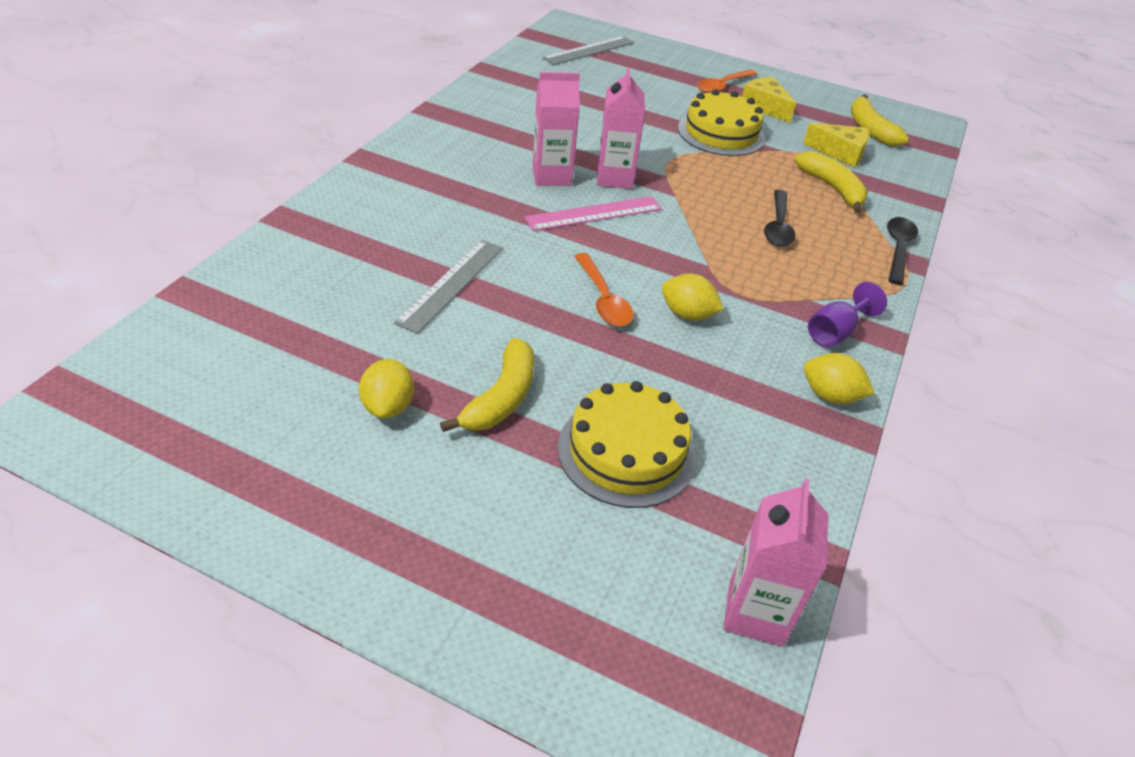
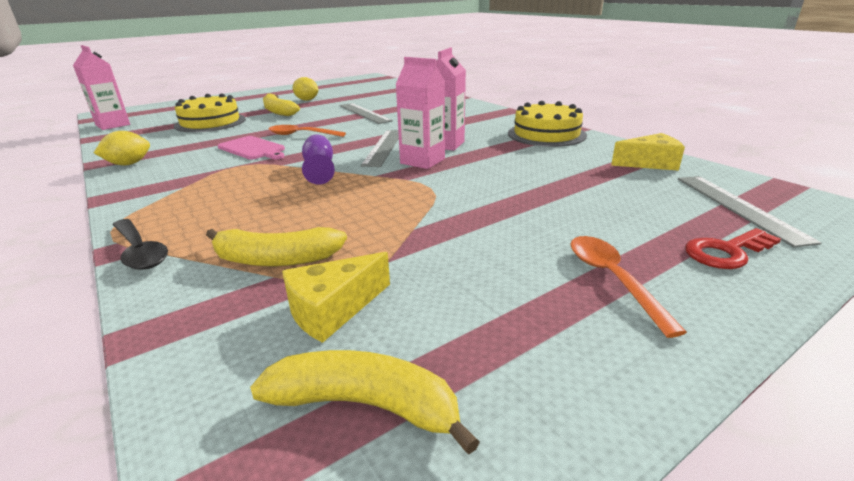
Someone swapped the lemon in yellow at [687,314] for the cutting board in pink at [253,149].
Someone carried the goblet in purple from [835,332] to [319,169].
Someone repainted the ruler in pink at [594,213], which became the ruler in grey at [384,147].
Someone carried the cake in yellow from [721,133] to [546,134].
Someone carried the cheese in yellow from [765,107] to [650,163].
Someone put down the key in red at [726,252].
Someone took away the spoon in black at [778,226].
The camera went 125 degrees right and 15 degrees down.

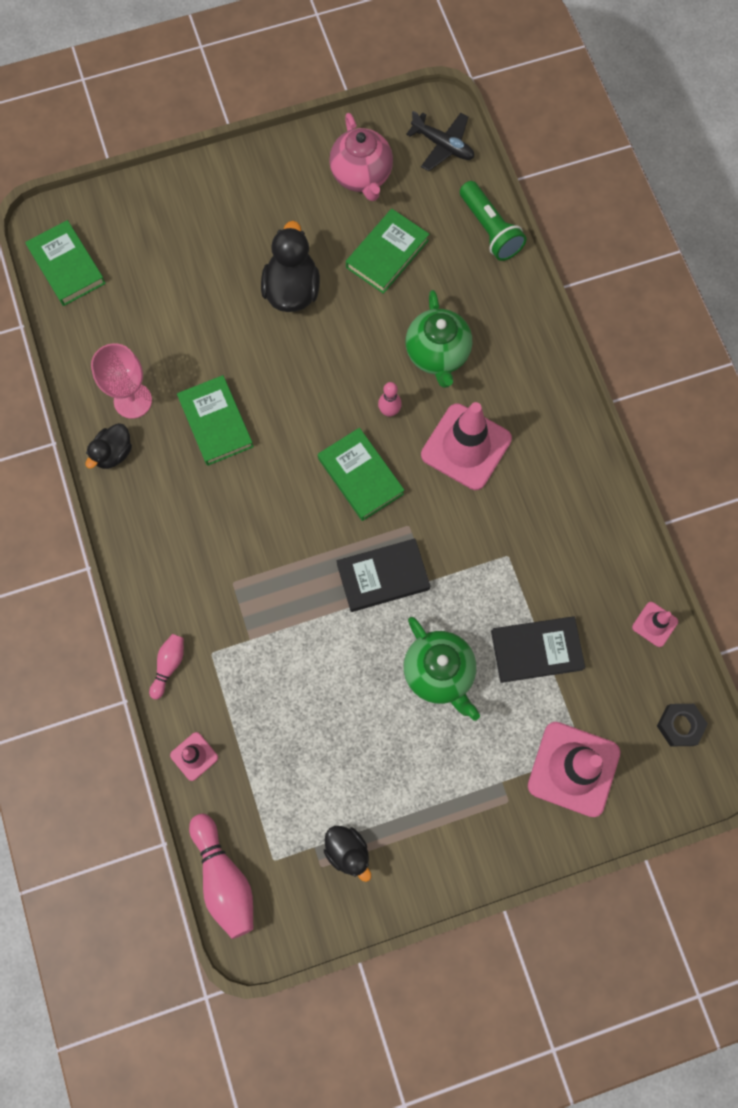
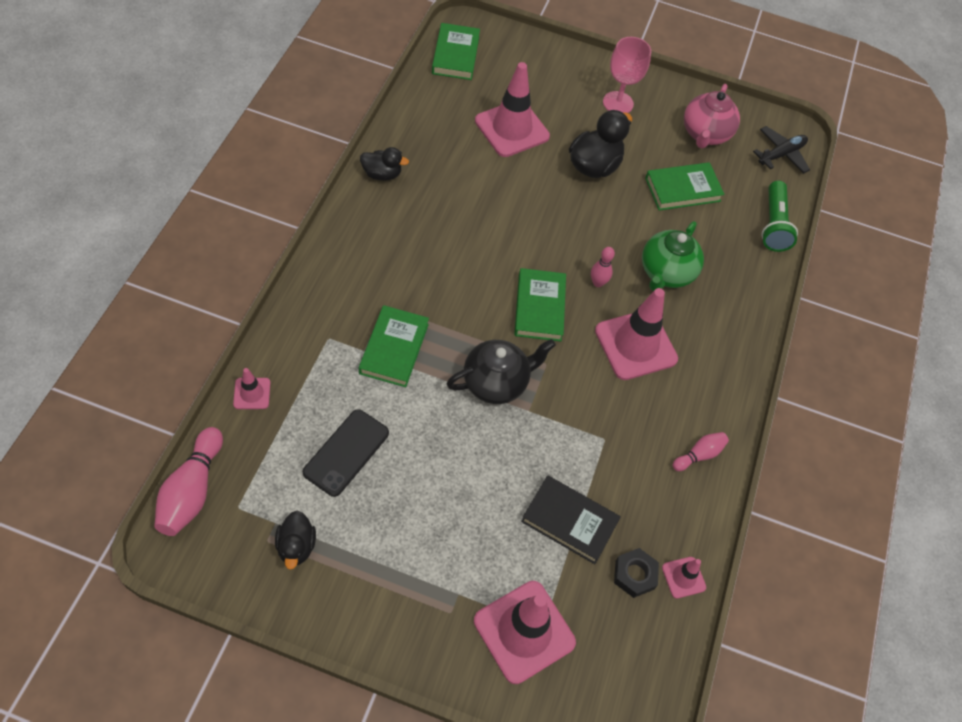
Someone put down the phone in black at [346,452].
Someone carried the book in green from [215,423] to [394,348].
Someone rotated the duck in black at [113,453] by 150 degrees counterclockwise.
Someone swapped the book in black at [383,577] for the teapot in black at [496,382].
Someone put down the traffic cone in pink at [512,129].
Someone carried the goblet in pink from [133,400] to [618,103].
Someone carried the nut in black from [680,725] to [634,575].
Someone carried the bowling pin in pink from [169,665] to [699,455].
Someone rotated the plane in black at [443,146] by 105 degrees counterclockwise.
Someone took away the teapot in green at [439,673].
The camera went 30 degrees right and 15 degrees down.

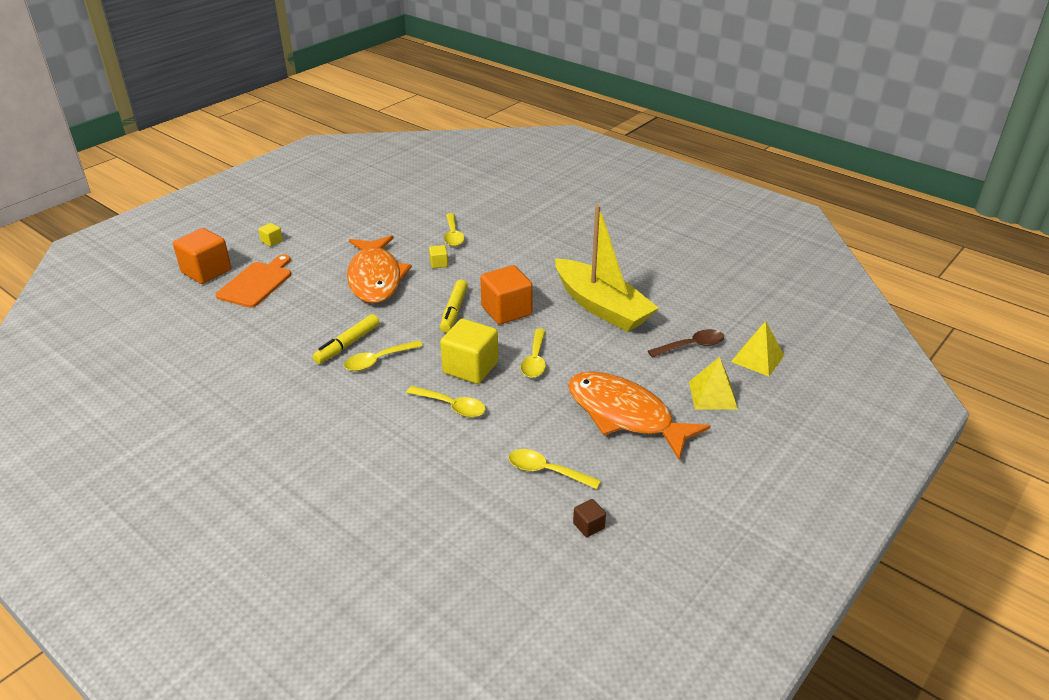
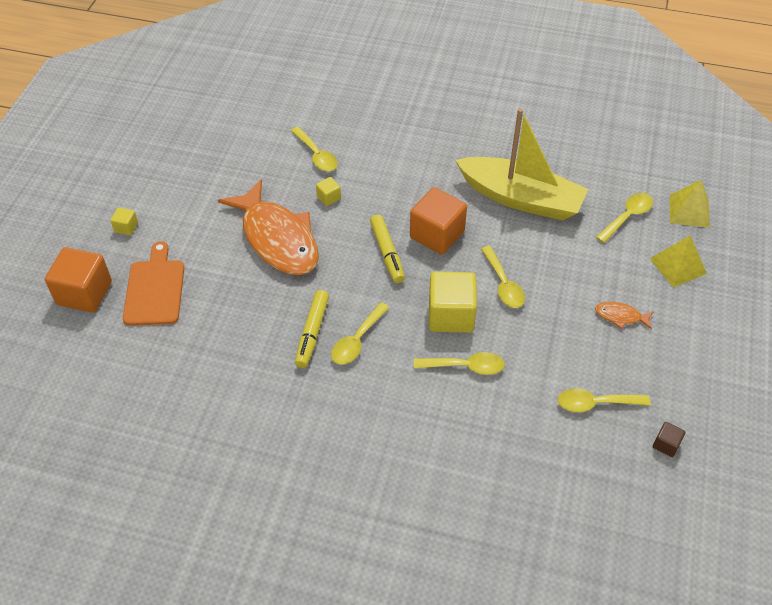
Someone scaled the fish in orange at [624,415] by 0.40.
Someone repainted the spoon in brown at [691,346], which became the spoon in yellow at [627,217].
The camera went 25 degrees left and 15 degrees up.

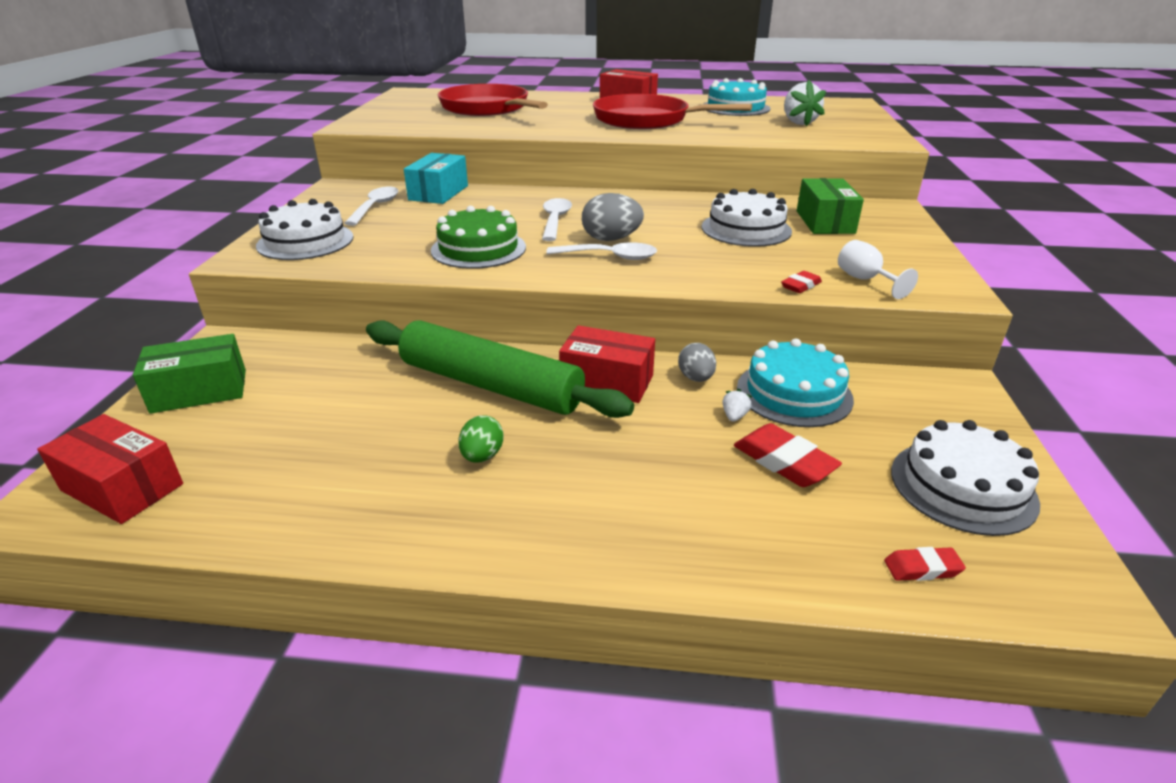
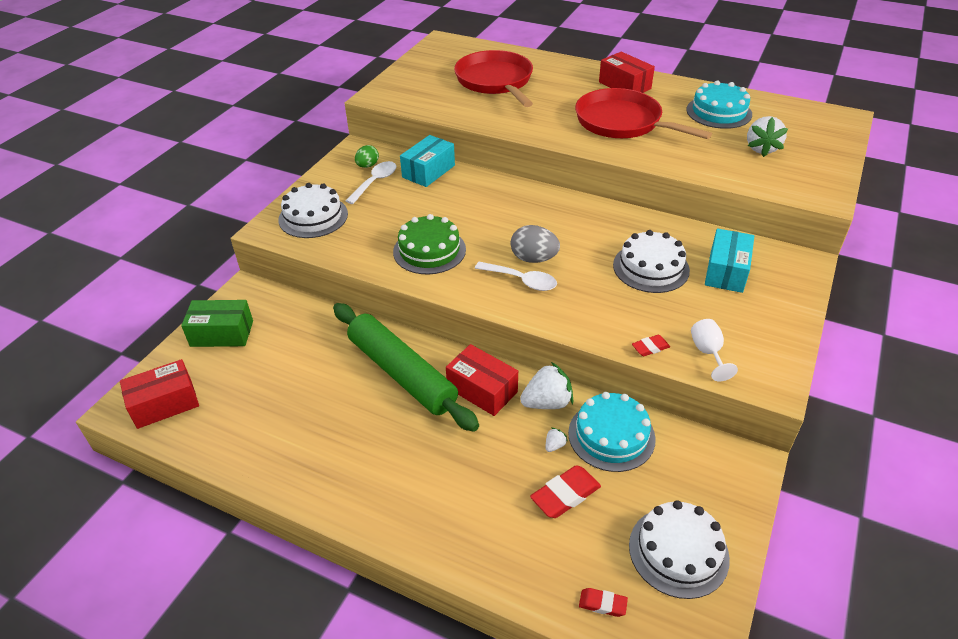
Someone rotated the box in red at [122,487] by 75 degrees counterclockwise.
Someone carried the egg in green from [482,456] to [367,166].
Someone swapped the egg in grey at [696,378] for the strawberry in white at [547,402].
Someone rotated the eraser in red at [784,462] by 75 degrees clockwise.
Someone repainted the box in green at [825,222], which became the box in turquoise at [726,271].
Someone took away the spoon in white at [555,220].
The camera went 20 degrees right and 10 degrees up.

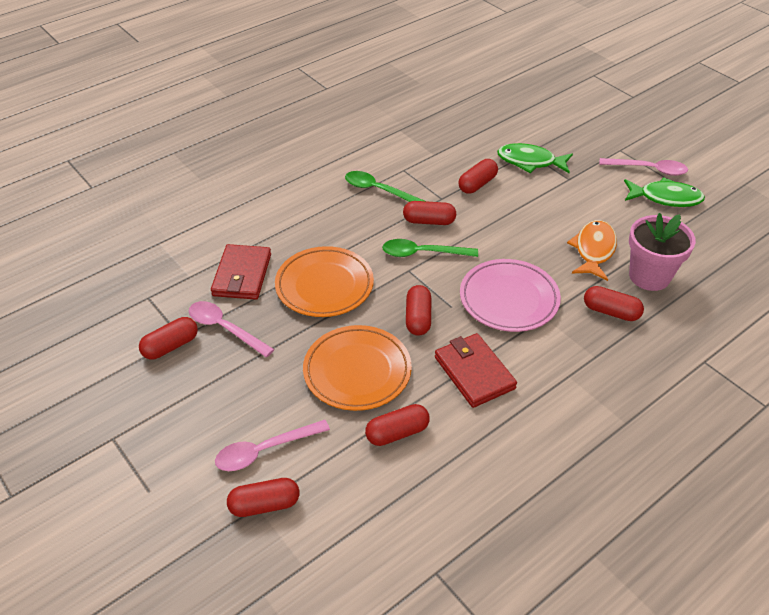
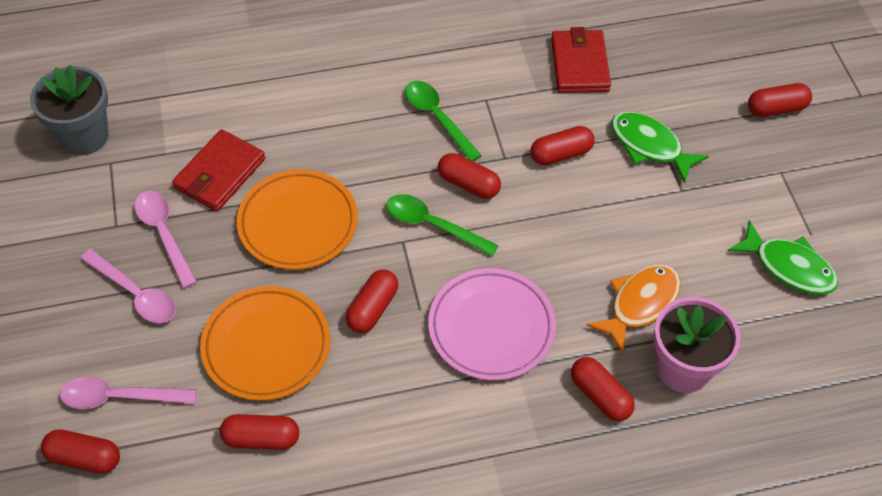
Someone put down the flower pot in grey at [84,136].
Someone carried the spoon in pink from [648,169] to [135,293].
Someone carried the wallet in red from [474,372] to [579,65].
Someone carried the capsule in red from [170,346] to [776,108].
The camera went 25 degrees right and 10 degrees up.

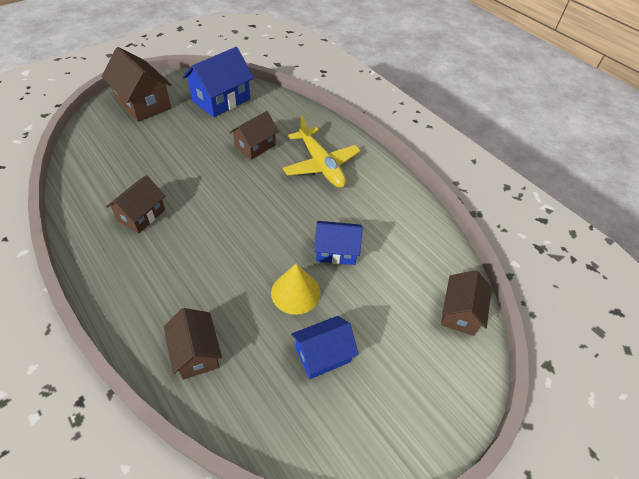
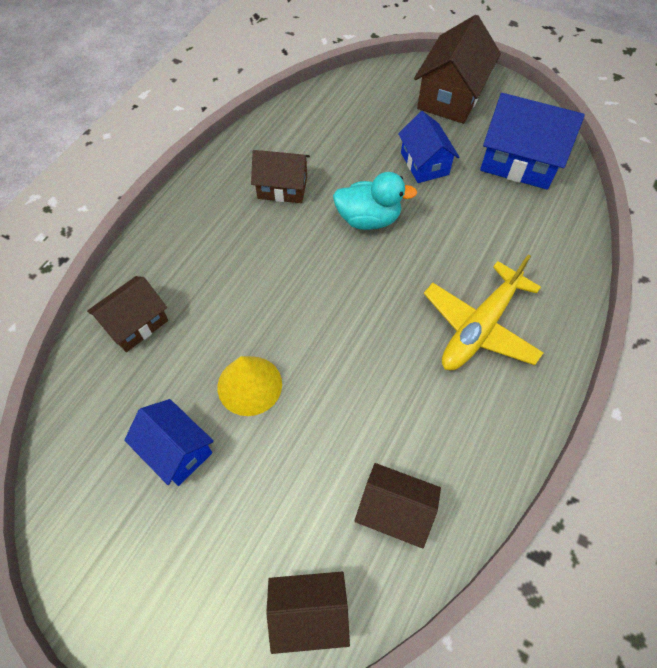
Someone put down the duck in turquoise at [368,219].
Someone carried the house in brown from [255,146] to [394,511].
Someone carried the house in blue from [336,251] to [424,163].
The camera went 70 degrees right and 10 degrees up.

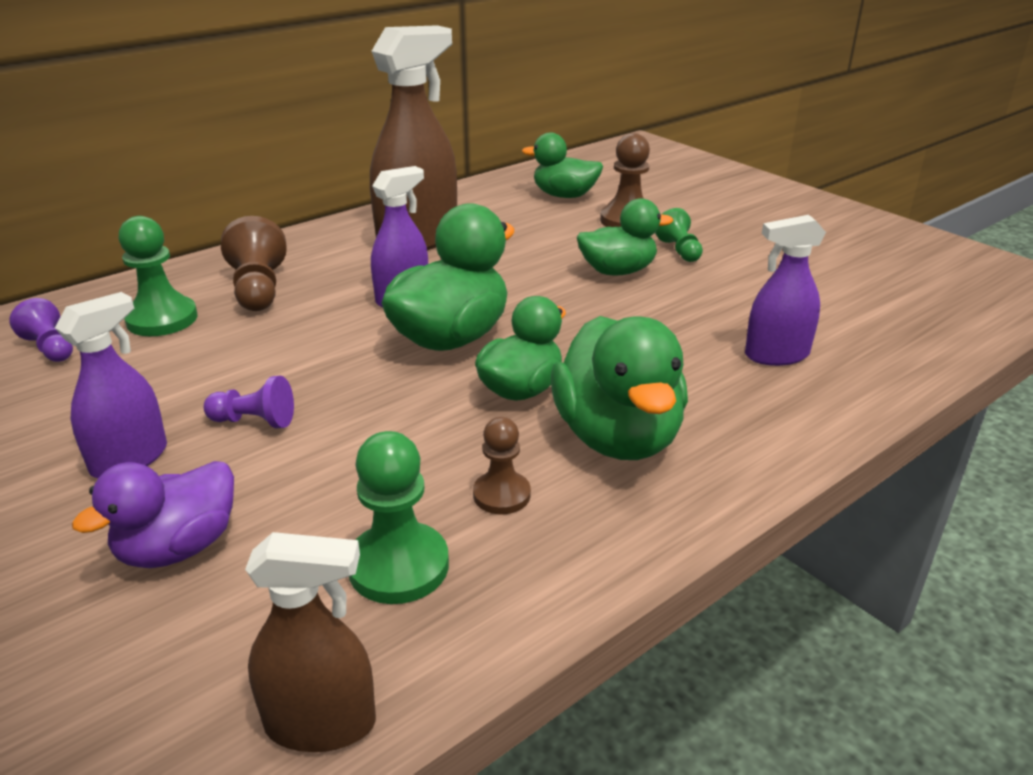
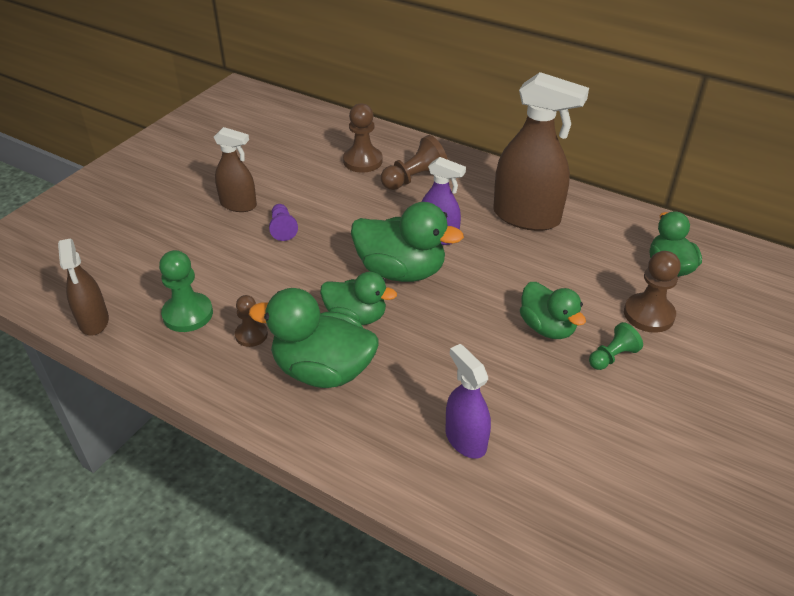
Someone repainted the spray bottle in purple at [130,459], which became the spray bottle in brown at [238,205].
Someone rotated the duck in green at [617,437] by 45 degrees clockwise.
Someone repainted the pawn in green at [162,319], which became the pawn in brown at [362,161].
Someone took away the pawn in purple at [50,348].
Someone took away the duck in purple at [178,548].
The camera went 70 degrees right and 10 degrees up.

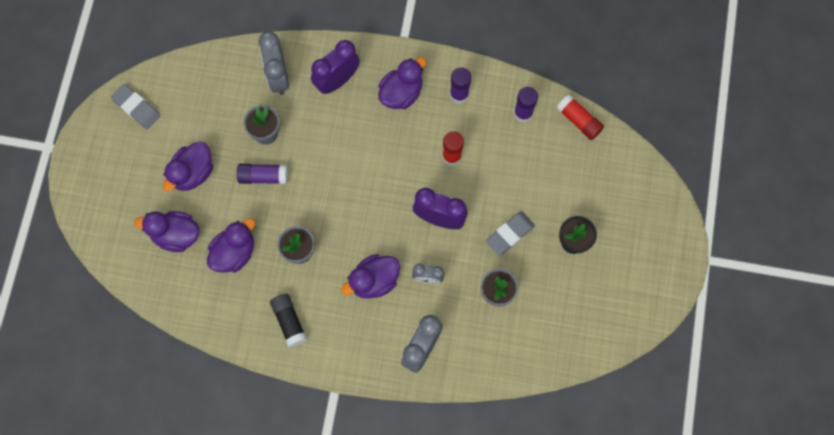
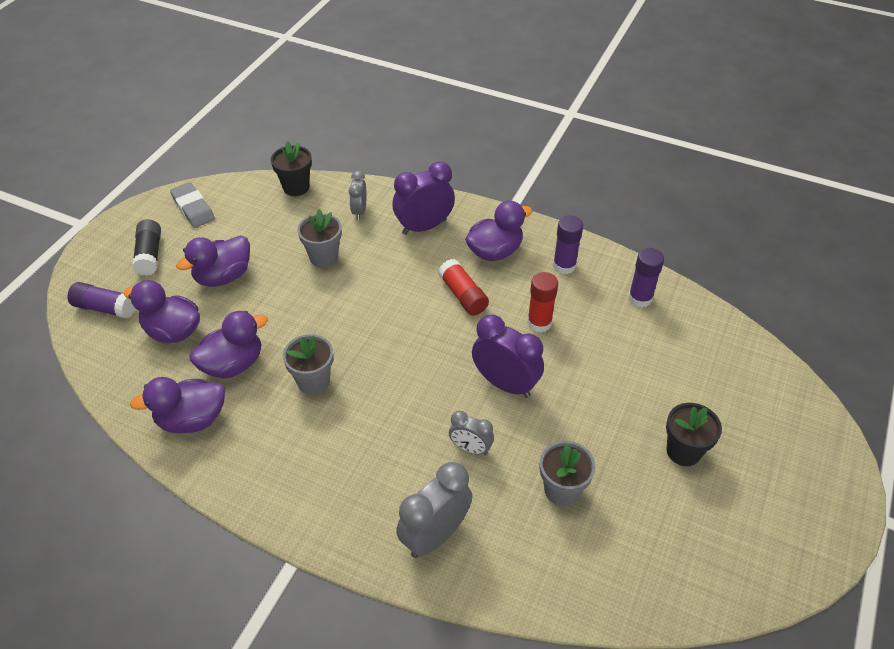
Someone carried the glue stick in purple from [263,176] to [105,308].
Someone carried the duck in purple from [374,281] to [192,420].
Someone carried the glue stick in black from [289,321] to [150,255].
Someone put down the flower pot in black at [296,187].
Someone scaled the clock in grey at [278,77] by 0.58.
Someone carried the glue stick in red from [579,121] to [463,295].
Someone took away the eraser in grey at [510,234].
The camera went 15 degrees right and 25 degrees down.

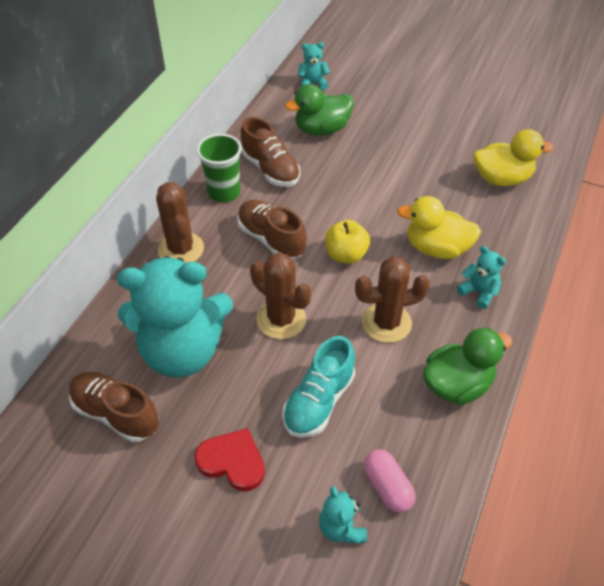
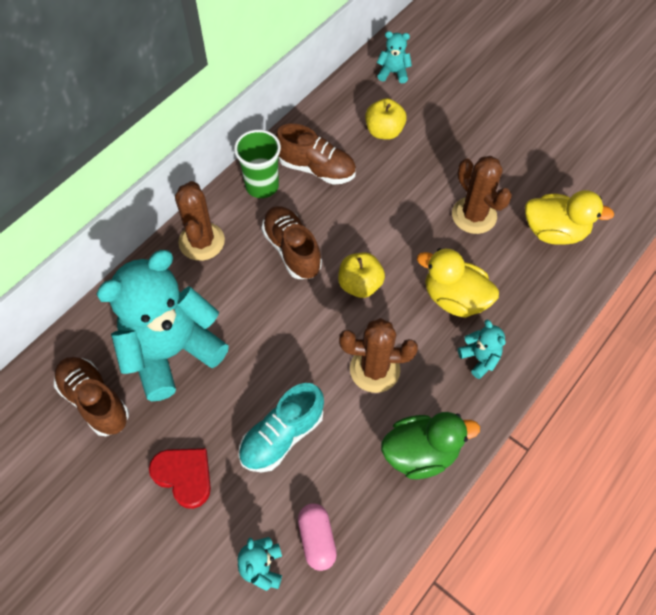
Someone rotated the teddy bear in turquoise at [182,351] by 135 degrees clockwise.
Someone rotated the shoe in brown at [270,169] by 45 degrees counterclockwise.
Someone swapped the duck in green at [321,129] for the apple in yellow at [384,131].
Someone carried the cactus in brown from [281,319] to [474,215].
The camera went 15 degrees right and 10 degrees up.

